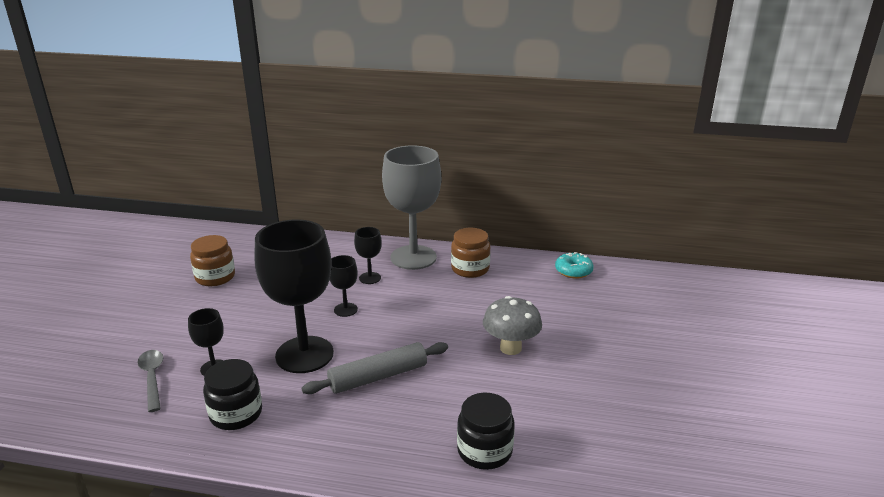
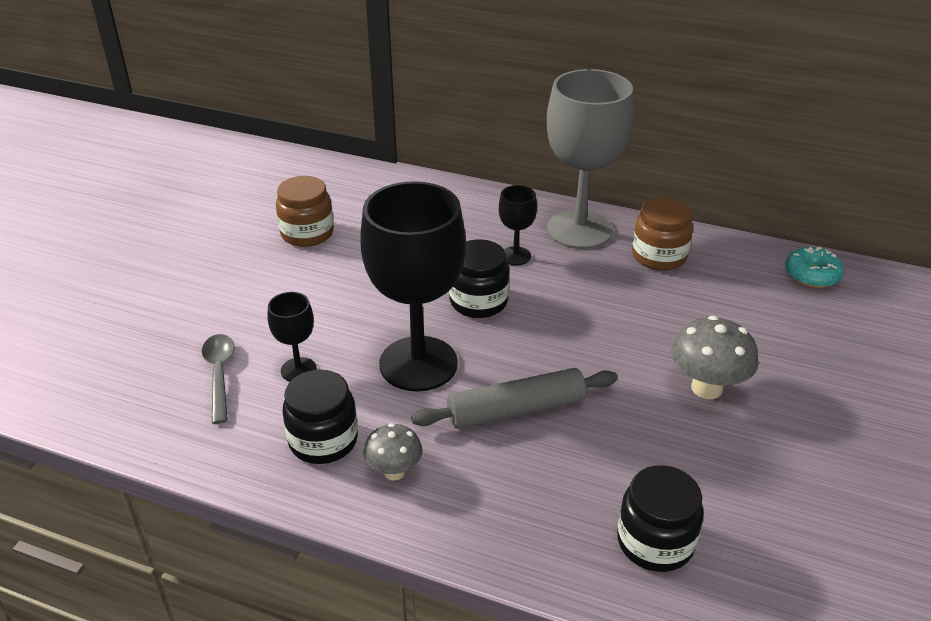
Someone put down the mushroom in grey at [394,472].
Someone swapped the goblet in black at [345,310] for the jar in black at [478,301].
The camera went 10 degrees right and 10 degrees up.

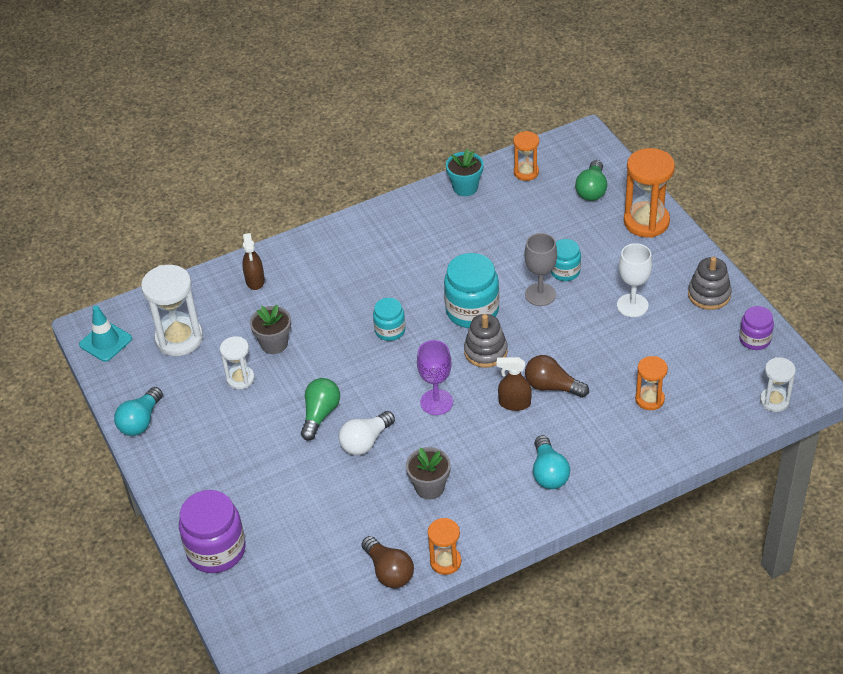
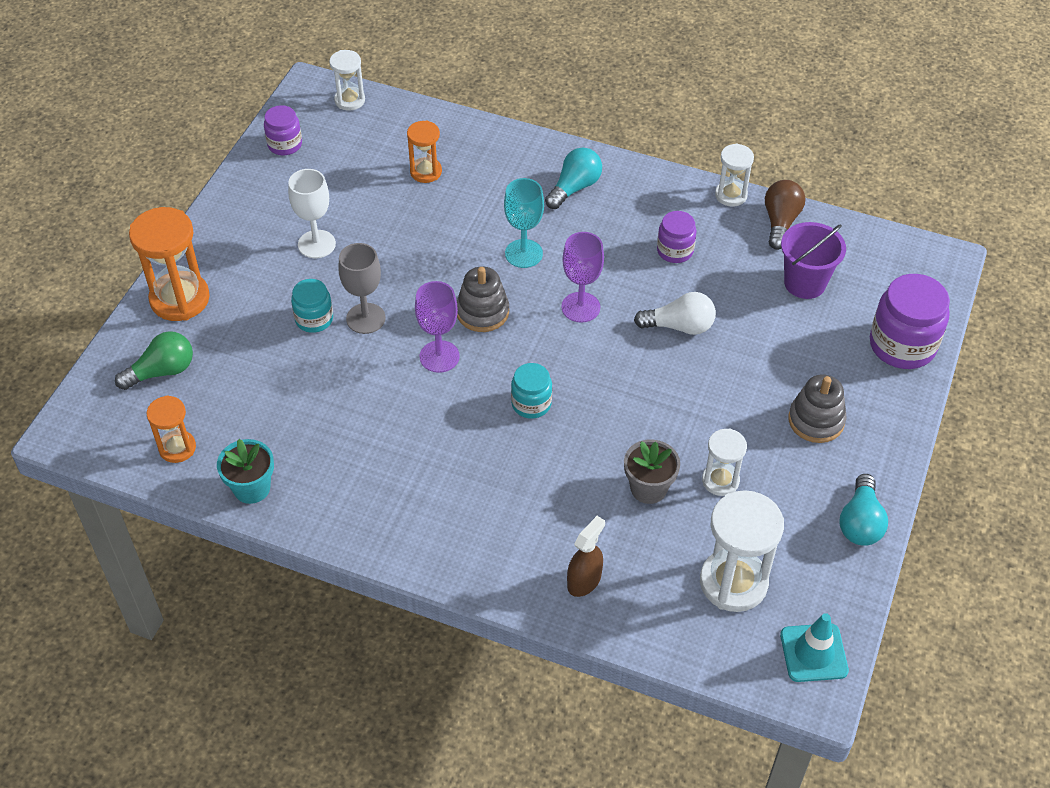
Someone swapped the jar in turquoise at [472,311] for the goblet in purple at [439,356].
Someone swapped the spray bottle in brown at [514,403] for the goblet in turquoise at [523,253].
Someone swapped the flower pot in grey at [429,487] for the jar in purple at [675,251].
Someone repainted the hourglass in orange at [445,562], which became the hourglass in white at [731,195].
Someone put down the bucket in purple at [804,283].
Someone carried the stacking toy in grey from [709,294] to [816,420].
Someone rotated the light bulb in turquoise at [140,421] by 120 degrees clockwise.
Someone took away the light bulb in green at [320,414].
Someone took away the light bulb in brown at [552,386].
The camera went 135 degrees left and 5 degrees up.

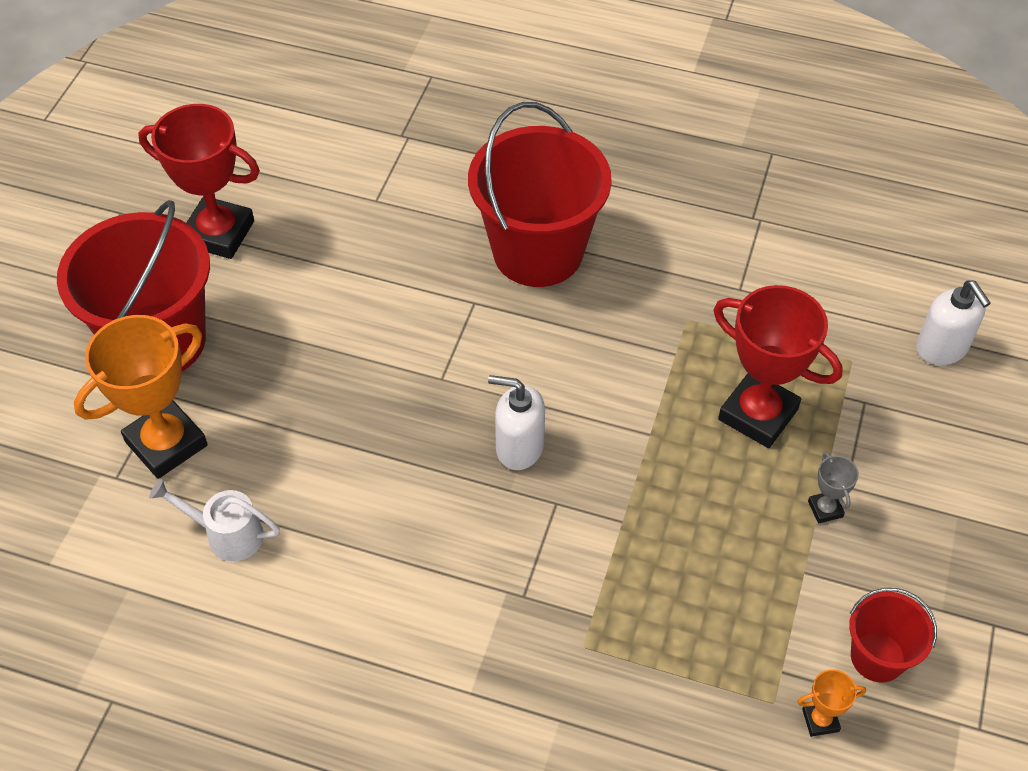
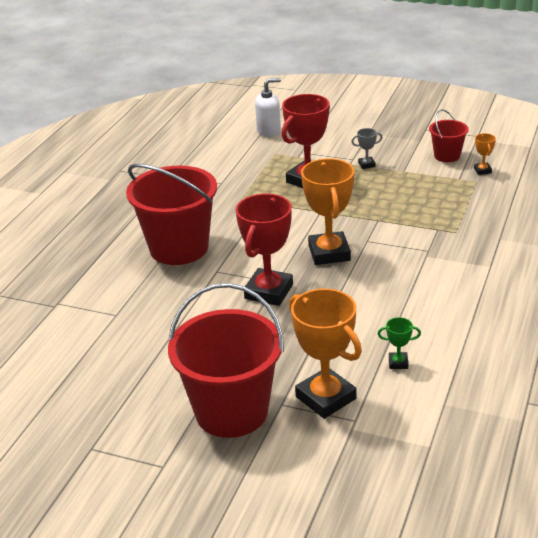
Someone carried the trophy in red from [219,233] to [269,291].
Someone swapped the soap dispenser in white at [519,447] for the trophy in orange at [329,253].
Someone swapped the watering can in white at [226,534] for the trophy in green at [398,363].
The camera went 85 degrees left and 20 degrees down.

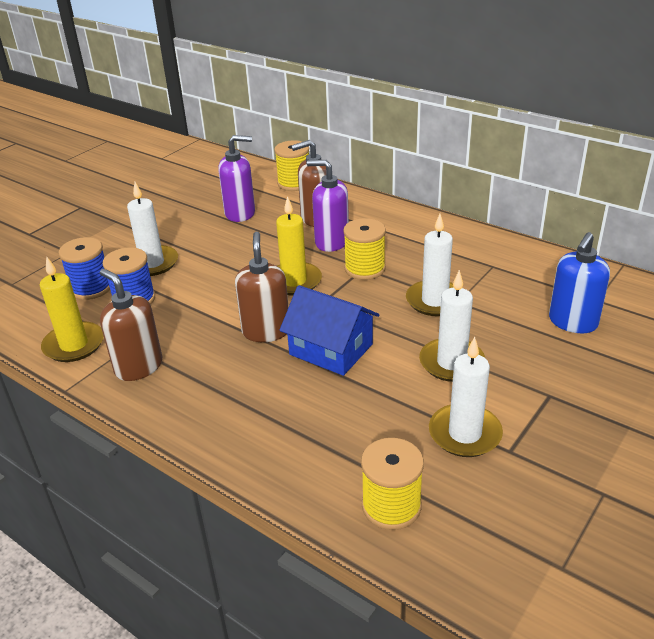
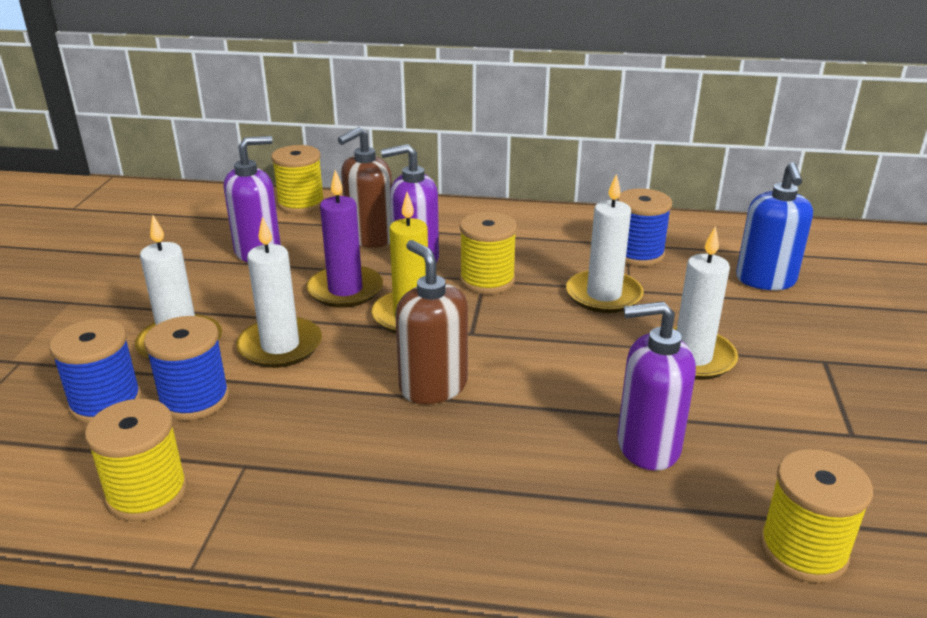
Someone swapped the candle in yellow at [74,345] for the spool in yellow at [147,493].
Someone carried the candle in white from [464,433] to [280,346].
Someone put down the candle in purple at [345,290].
Someone put down the spool in blue at [638,254].
Someone put down the soap dispenser in purple at [647,446].
Someone took away the soap dispenser in brown at [138,367].
Someone took away the house in blue at [331,349].
The camera went 30 degrees left and 5 degrees down.

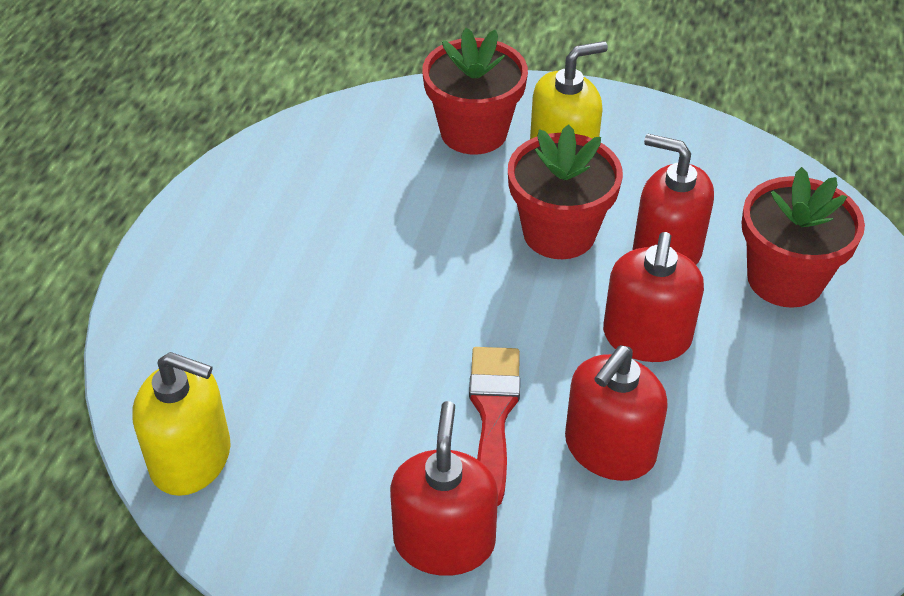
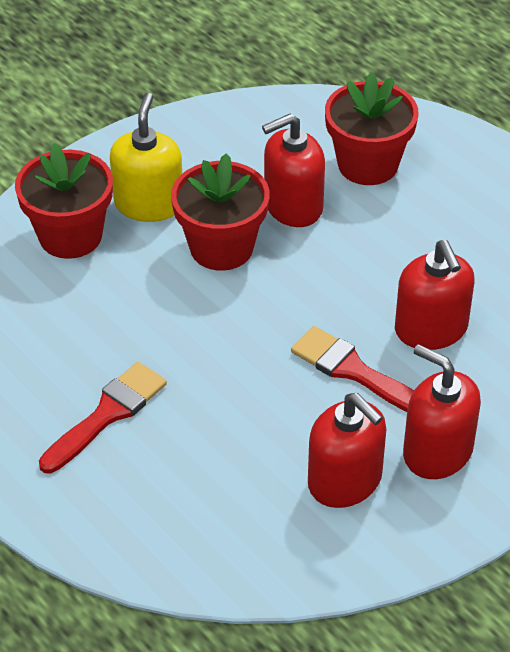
Someone put down the brush in red at [107,414].
Someone carried the soap dispenser in red from [646,337] to [345,481].
Someone took away the soap dispenser in yellow at [191,458].
The camera went 55 degrees left and 0 degrees up.

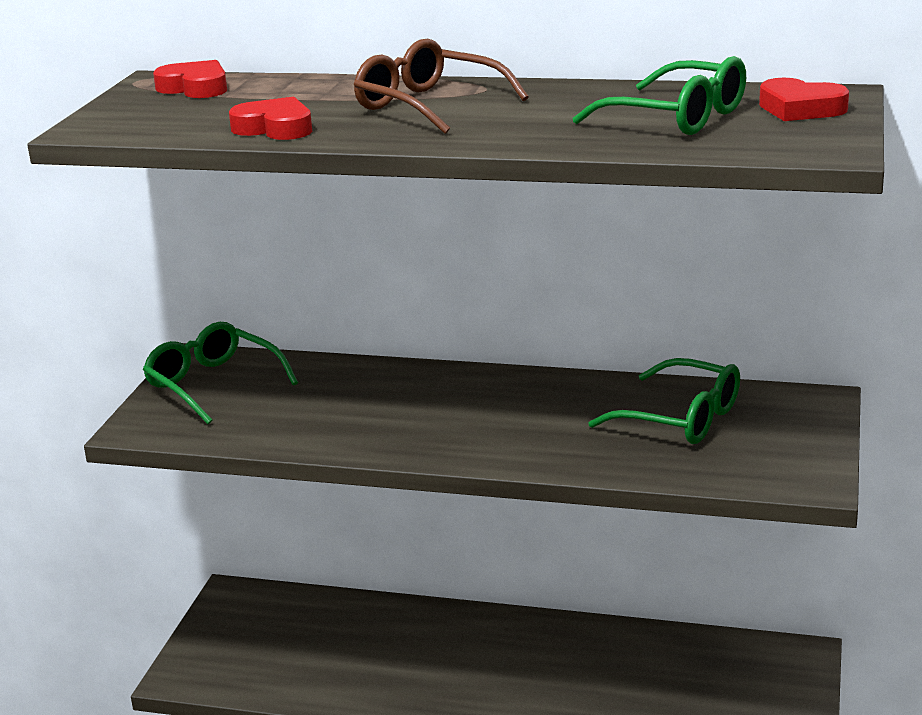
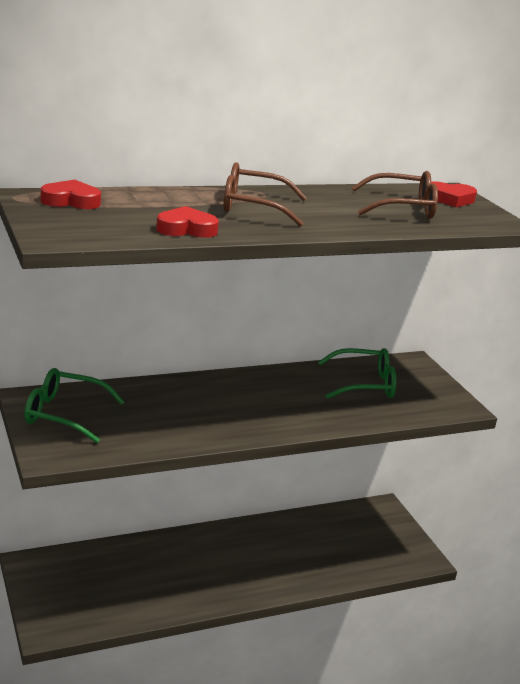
Someone repainted the glasses in green at [677,117], which became the glasses in brown at [402,208].
The camera went 40 degrees left and 0 degrees up.

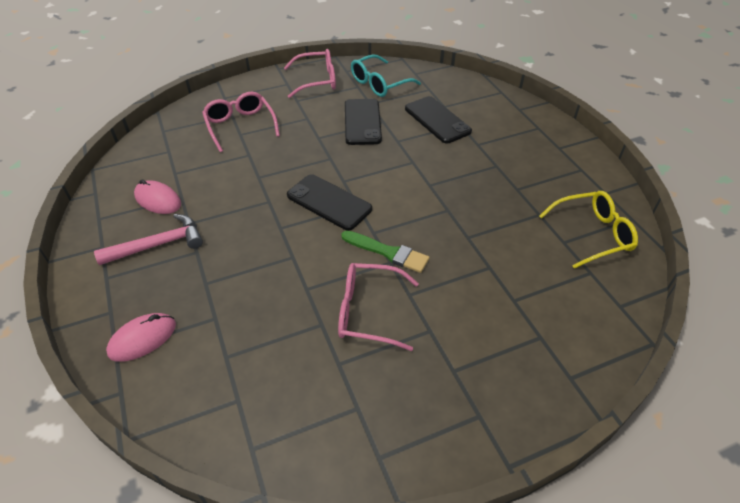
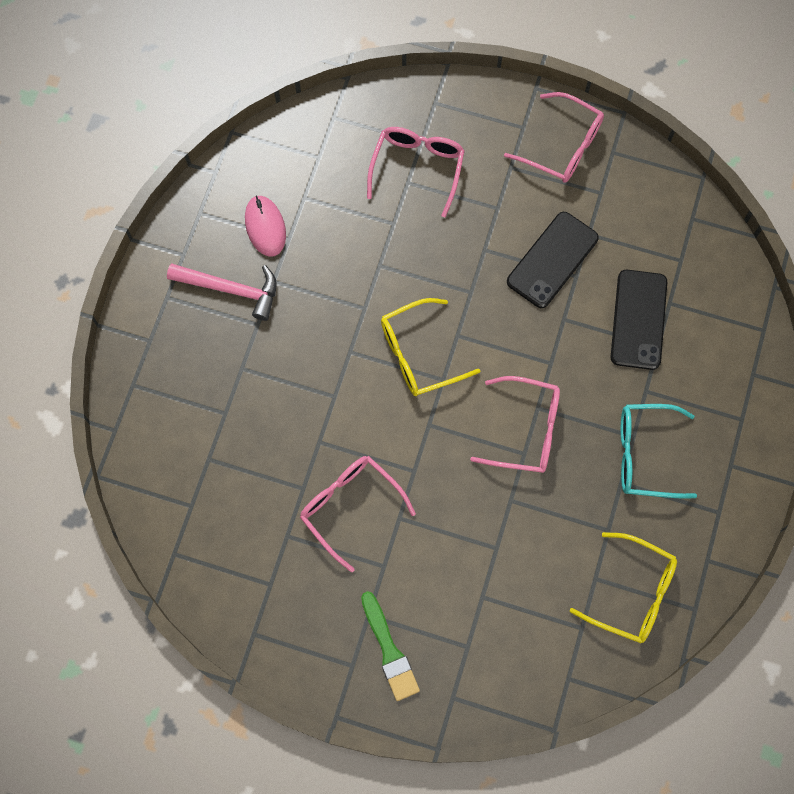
Someone carried the brush in green from [387,252] to [389,650].
Someone swapped the phone in black at [329,202] for the glasses in yellow at [419,354].
Someone put down the glasses in pink at [525,430].
Someone carried the glasses in turquoise from [379,83] to [645,454].
Someone took away the mouse in pink at [142,339].
The camera went 40 degrees right and 25 degrees up.

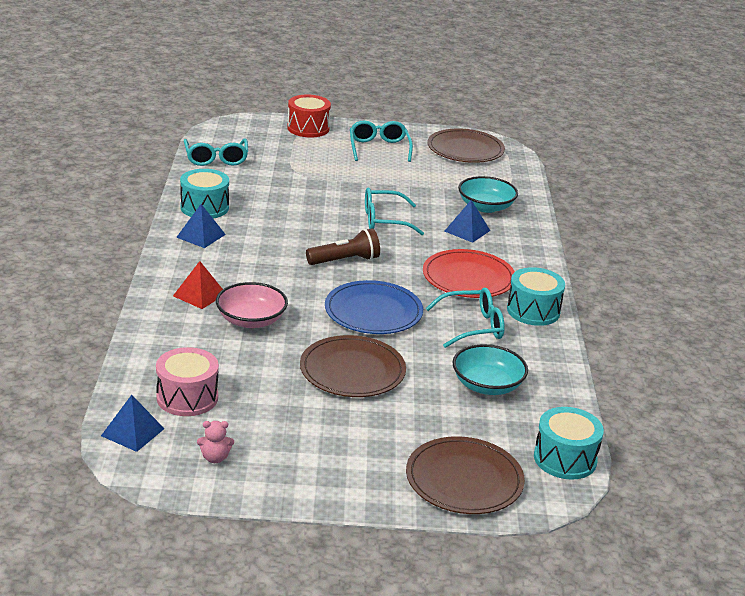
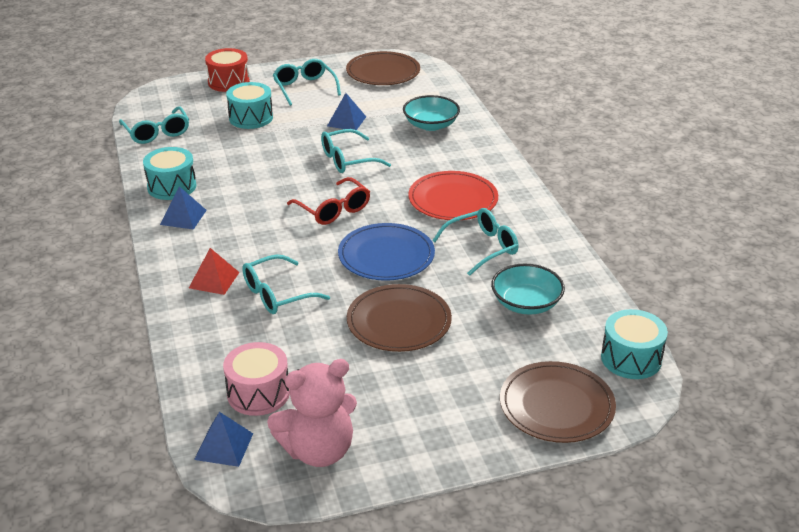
Someone carried the drum in turquoise from [533,311] to [251,118].
Someone swapped the bowl in pink at [251,320] for the glasses in turquoise at [277,294].
Someone scaled the teddy bear in pink at [215,458] by 2.43.
Someone swapped the flashlight in brown at [345,260] for the glasses in red at [333,210].
Someone carried the pyramid in blue from [467,231] to [346,121].
The camera went 15 degrees left and 5 degrees up.

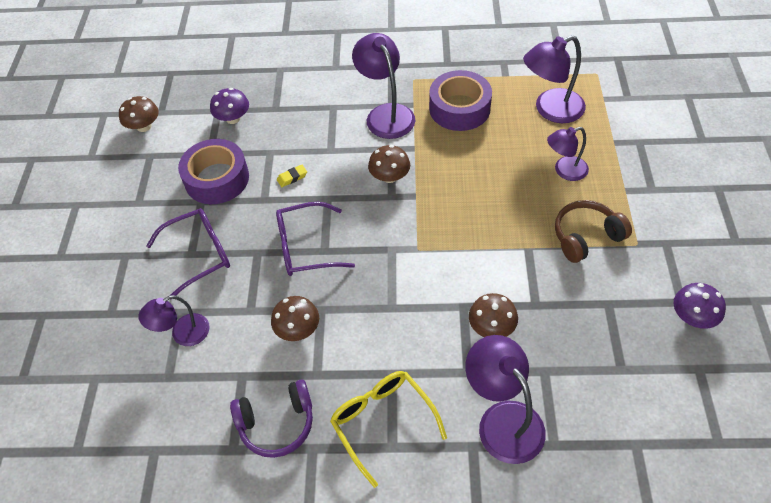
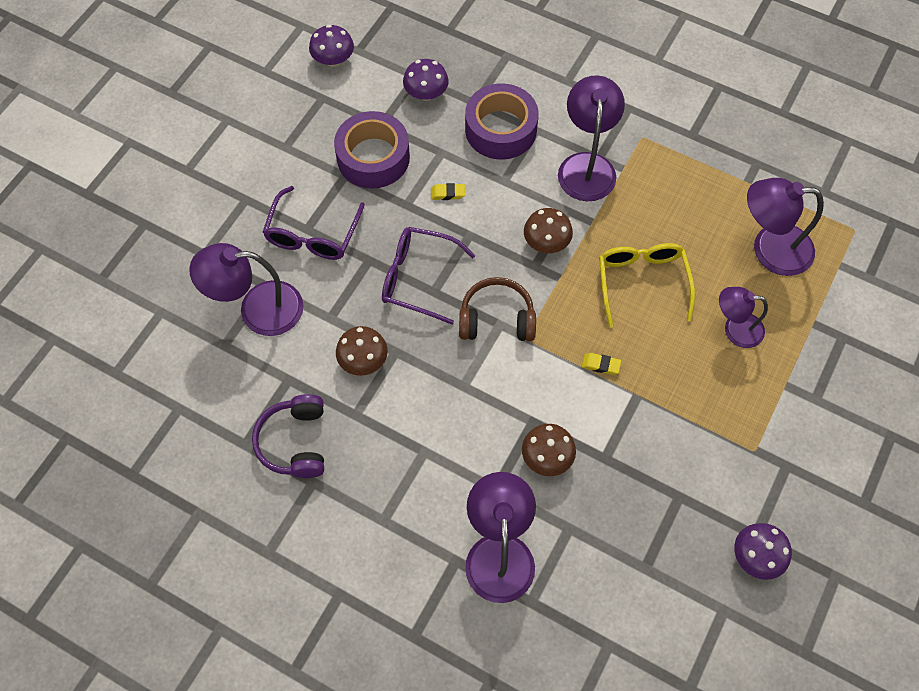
Someone scaled the lamp in purple at [183,334] by 1.58.
Someone rotated the headphones in purple at [277,424] by 75 degrees clockwise.
Someone rotated the glasses in purple at [198,255] by 105 degrees clockwise.
Someone repainted the mushroom in brown at [144,126], which became the mushroom in purple at [333,59].
Someone carried the headphones in brown from [586,236] to [497,319].
Someone carried the tape in purple from [459,108] to [500,129].
Someone put down the eraser in yellow at [600,365].
Someone carried the glasses in yellow from [383,423] to [642,283].
The camera went 25 degrees right and 10 degrees up.

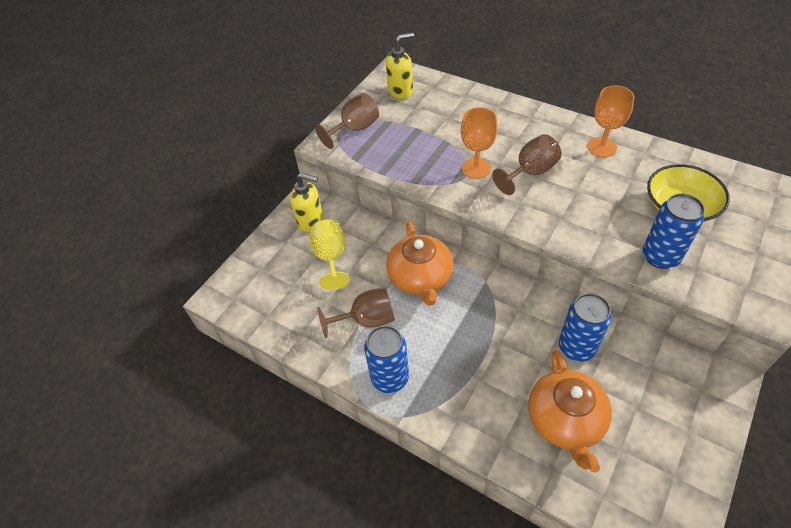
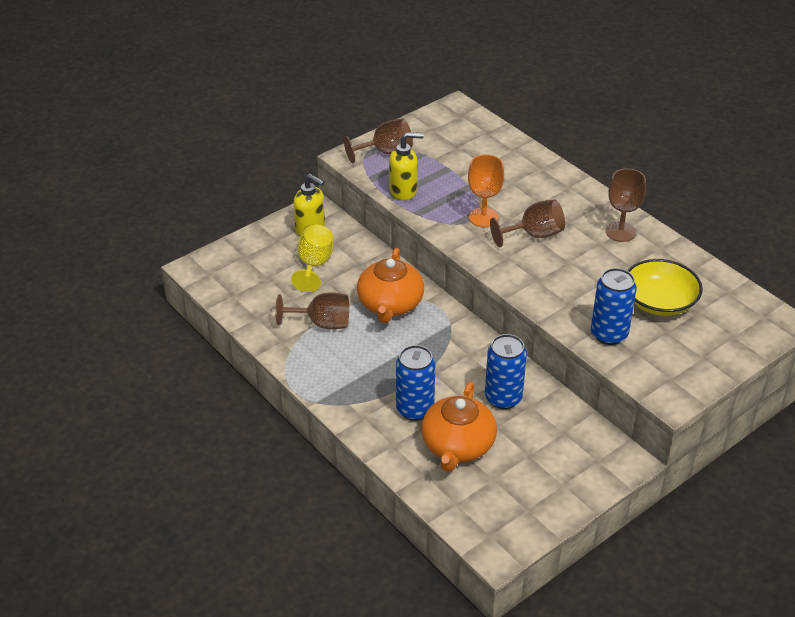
Someone carried the soap dispenser in yellow from [401,91] to [403,191].
Someone carried the can in blue from [390,378] to [415,409].
Someone repainted the goblet in orange at [602,147], which became the goblet in brown at [620,232].
The camera went 15 degrees right and 10 degrees down.

